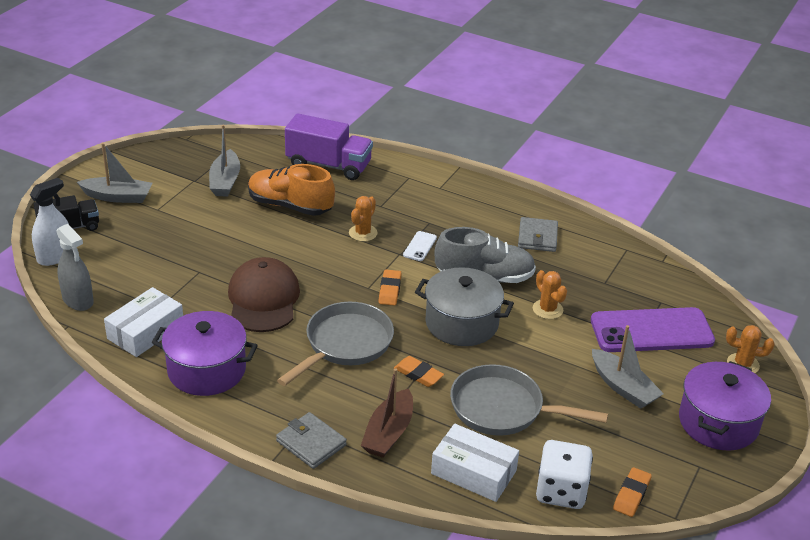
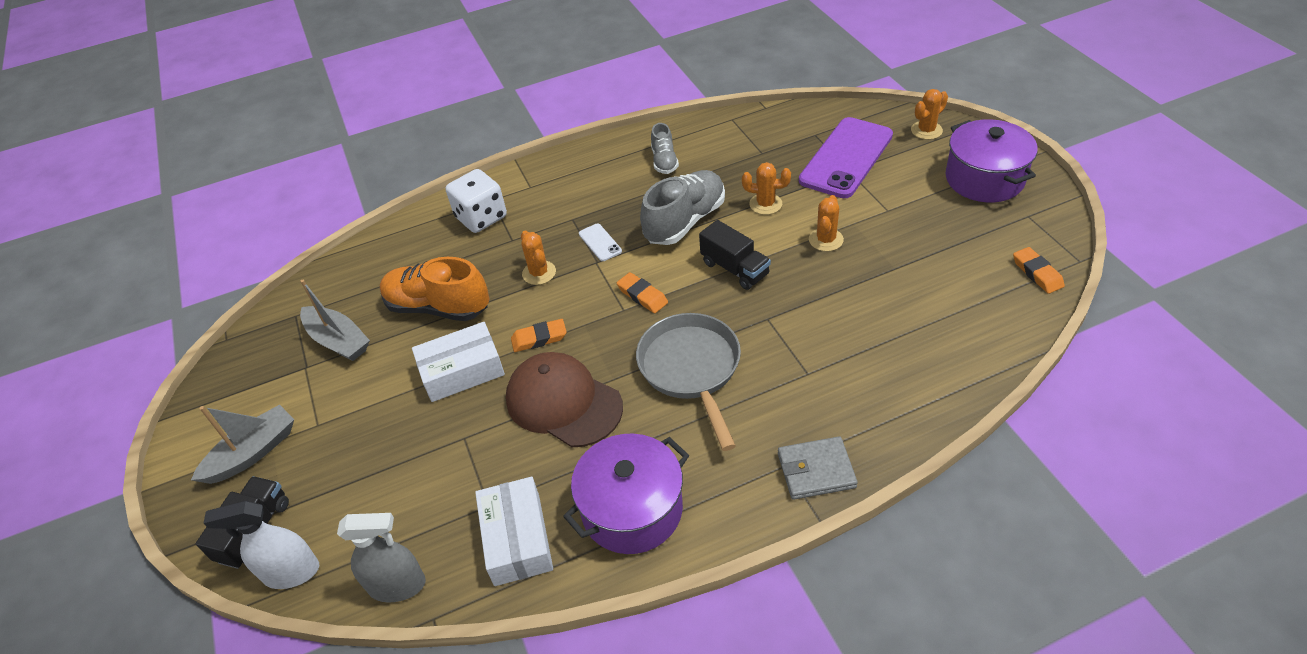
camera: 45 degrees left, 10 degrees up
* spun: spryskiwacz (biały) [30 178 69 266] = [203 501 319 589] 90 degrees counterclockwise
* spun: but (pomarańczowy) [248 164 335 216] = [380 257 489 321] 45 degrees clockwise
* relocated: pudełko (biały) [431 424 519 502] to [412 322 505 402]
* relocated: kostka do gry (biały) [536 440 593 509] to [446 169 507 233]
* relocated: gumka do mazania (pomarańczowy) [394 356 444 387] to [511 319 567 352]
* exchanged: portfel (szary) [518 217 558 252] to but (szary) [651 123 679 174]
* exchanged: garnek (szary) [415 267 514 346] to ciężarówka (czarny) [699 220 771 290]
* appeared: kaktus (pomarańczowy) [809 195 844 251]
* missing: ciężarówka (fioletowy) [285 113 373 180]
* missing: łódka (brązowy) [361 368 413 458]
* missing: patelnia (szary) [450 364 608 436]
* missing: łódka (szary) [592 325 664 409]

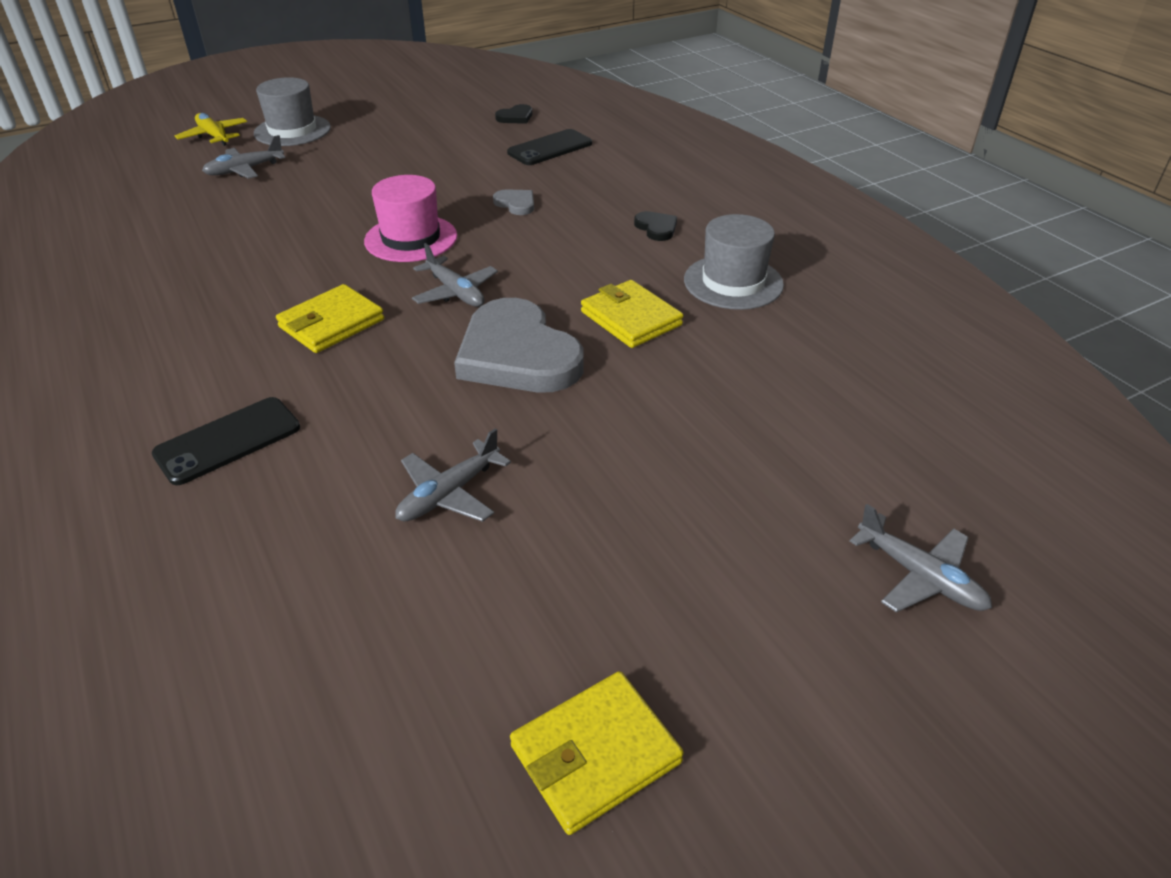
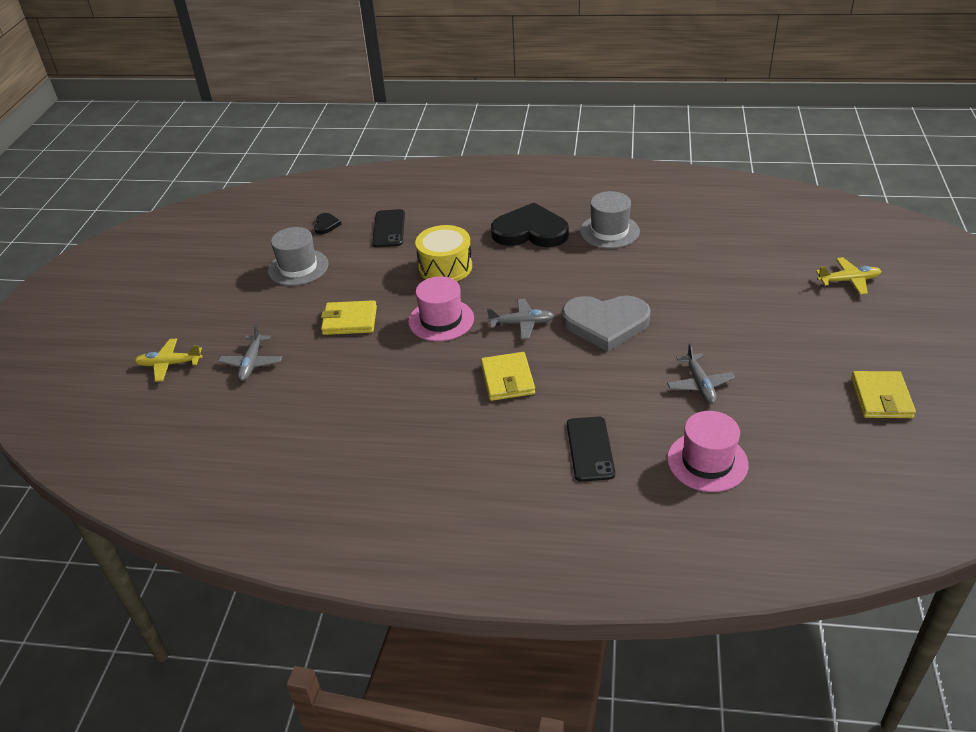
camera: 50 degrees left, 0 degrees up
* relocated: kapelusz (szary) [254 77 331 146] to [268 227 329 286]
* relocated: portfel (żółty) [581 280 684 348] to [321 300 377 335]
* exchanged: serce (szary) [493 189 534 215] to bęben (żółty) [415 225 472 282]
* size: serce (czarny) [634 211 677 241] = [491 203 569 247] x2.36
* appeared: kapelusz (różowy) [667 411 748 492]
* colour: samolot (szary) [850 504 992 612] to samolot (żółty) [816 257 882 295]

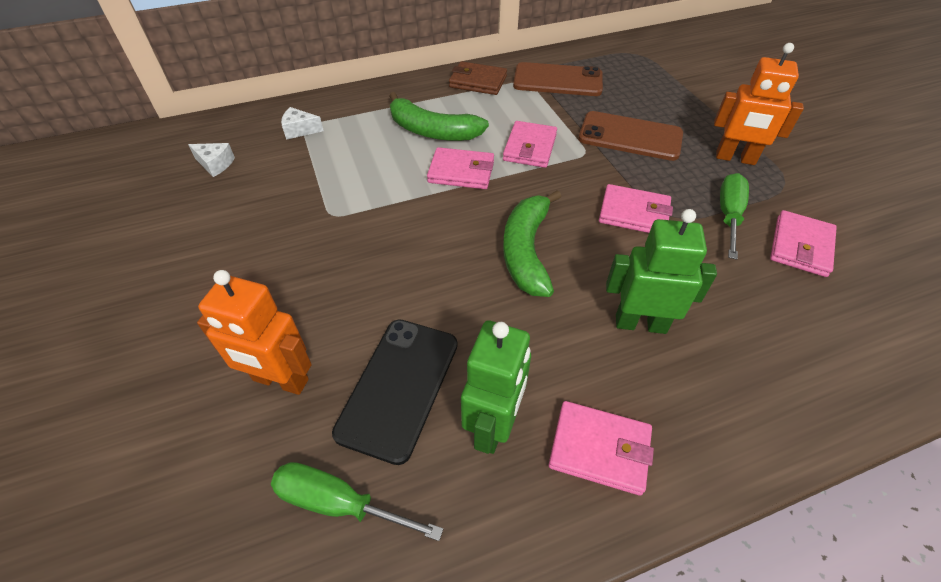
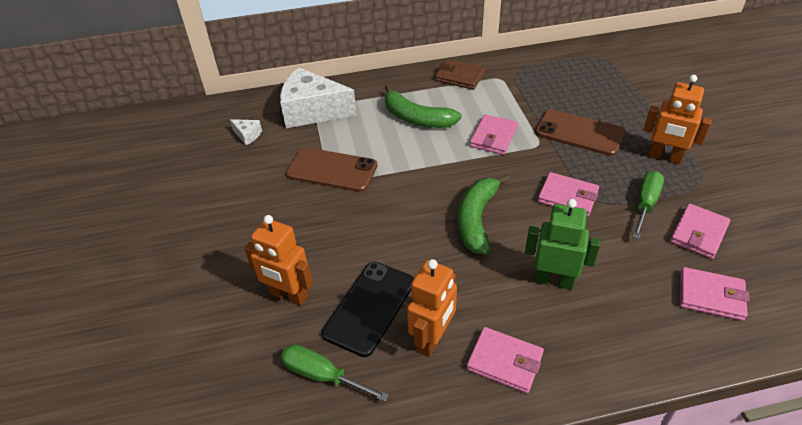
camera: 10 degrees right, 5 degrees down
* size: ser (biały) [281 107 324 140] = [280 67 357 128] x2.40
* relocated: telefon (brązowy) [513 62 603 96] to [286 147 377 192]
* colour: robot (zielony) [461 321 531 454] to robot (pomarańczowy) [407 259 457 357]
* relocated: portfel (różowy) [427 147 494 189] to [680 267 750 321]

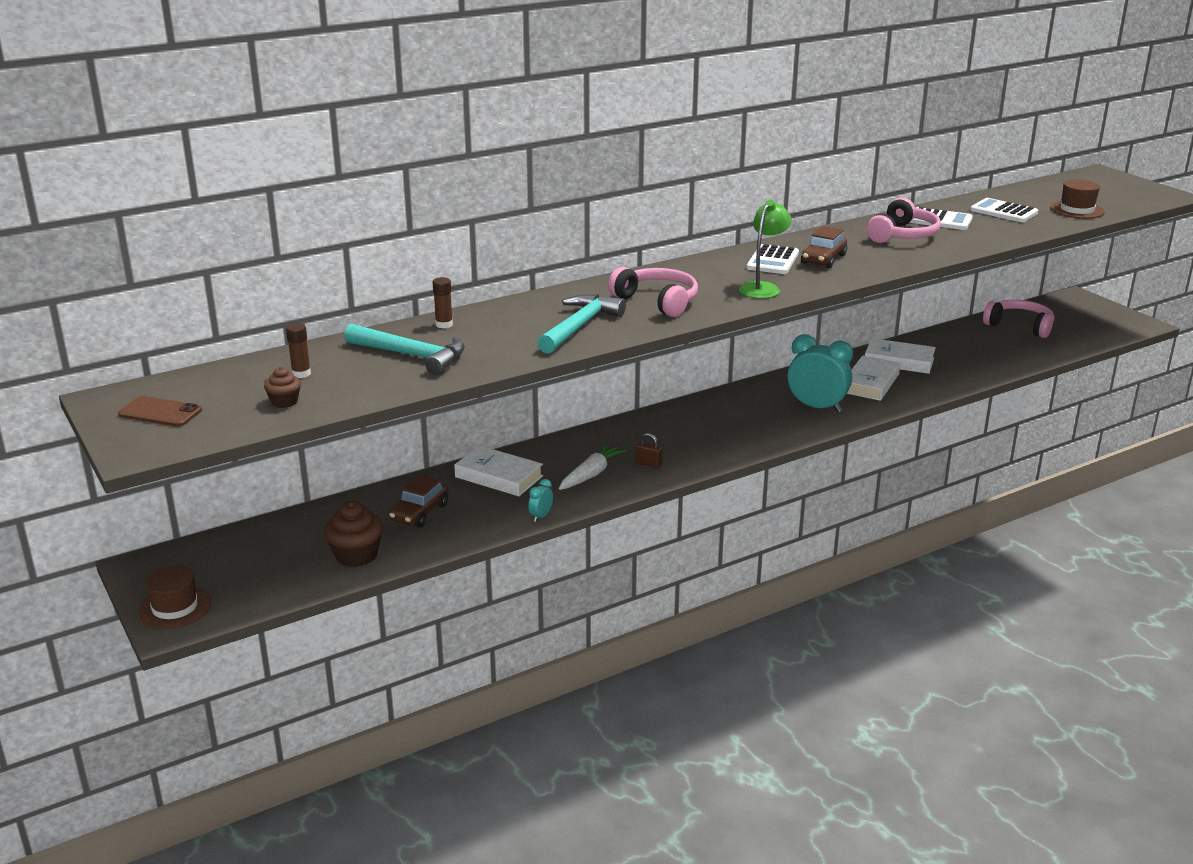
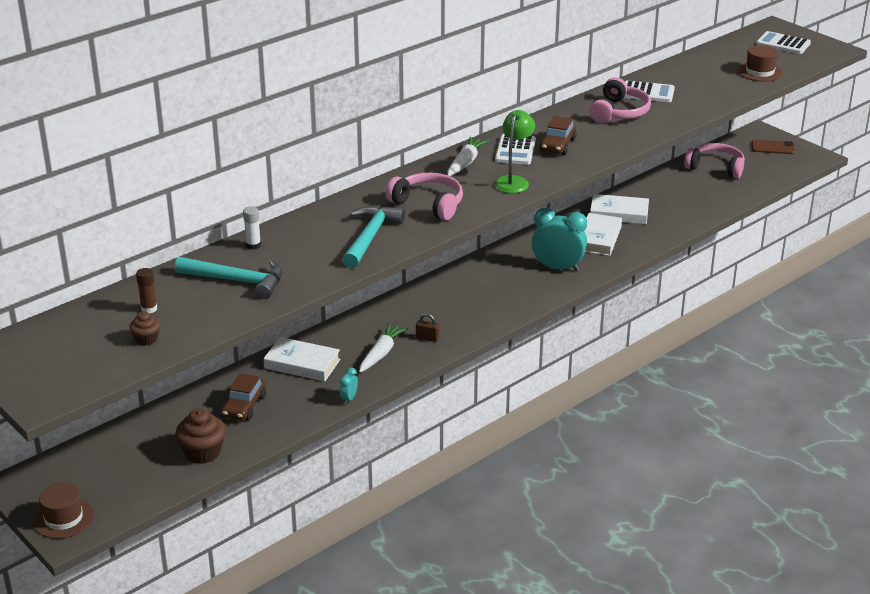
camera: 10 degrees left, 5 degrees up
* colour: klej w sztyfcie (brązowy) [433 277 453 328] to klej w sztyfcie (biały) [243 206 261 250]
* appeared: marchewka (biały) [447 137 489 176]
* relocated: telefon (brązowy) [118 396 202 427] to [752 140 795 154]
* relocated: kalkulator (biały) [970 198 1038 222] to [756 31 811 54]

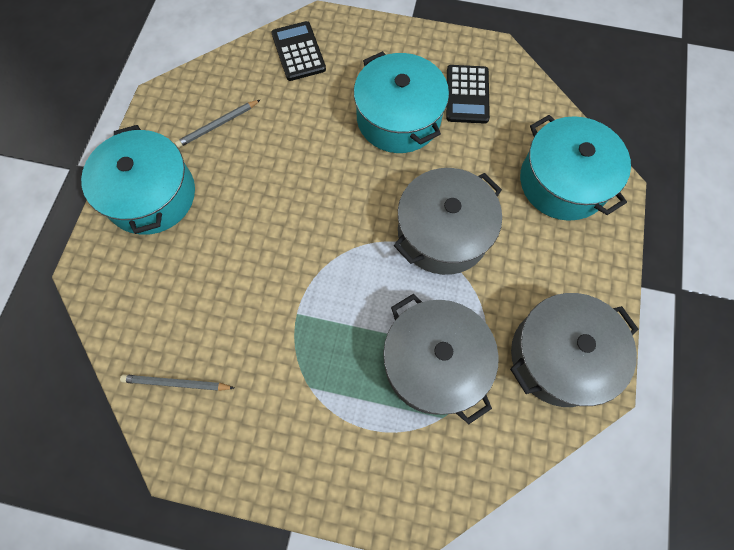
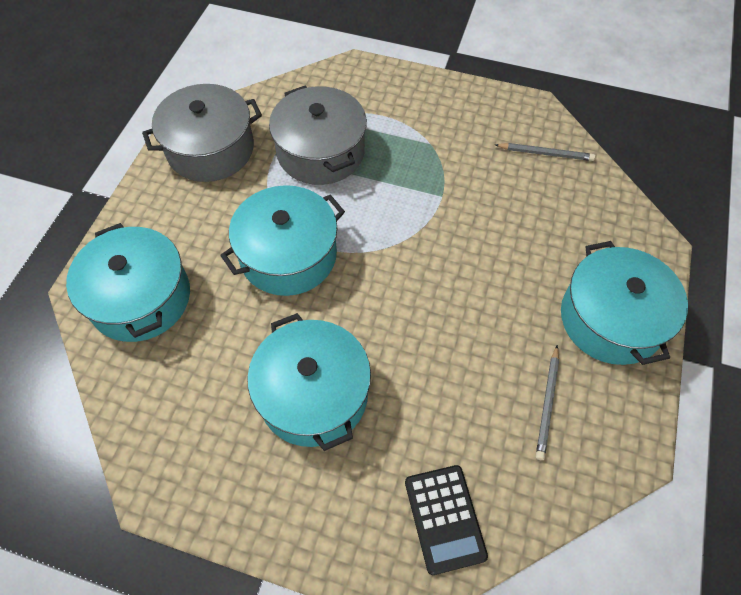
camera: 175 degrees left, 10 degrees down
* colour: garnek (szary) [394 168 502 275] to garnek (turkusowy) [220 185 345 296]
* spun: ołówek (szary) [175 100 260 148] = [536 345 559 460] 135 degrees clockwise
* missing: kalkulator (czarny) [446 65 490 124]

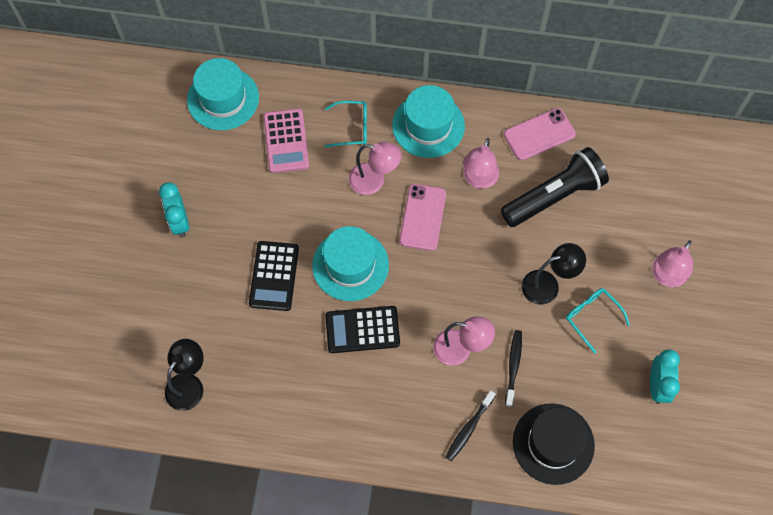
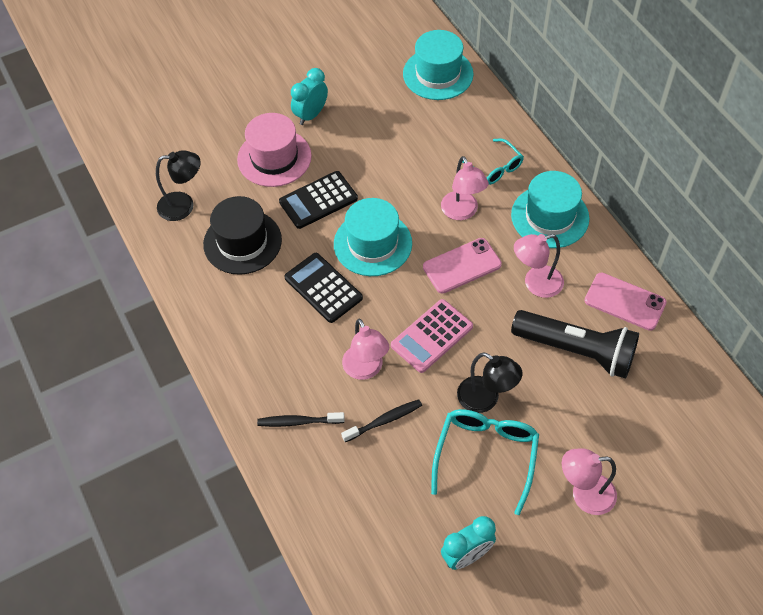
camera: 55 degrees right, 10 degrees down
* relocated: kapelusz (czarny) [513 403 595 485] to [203 196 282 275]
* appeared: kapelusz (różowy) [237 113 312 187]
* relocated: kalkulator (różowy) [263 109 309 173] to [391 299 473 373]
* size: okulary (turkusowy) [566 288 630 354] = [431 409 539 515] x1.60

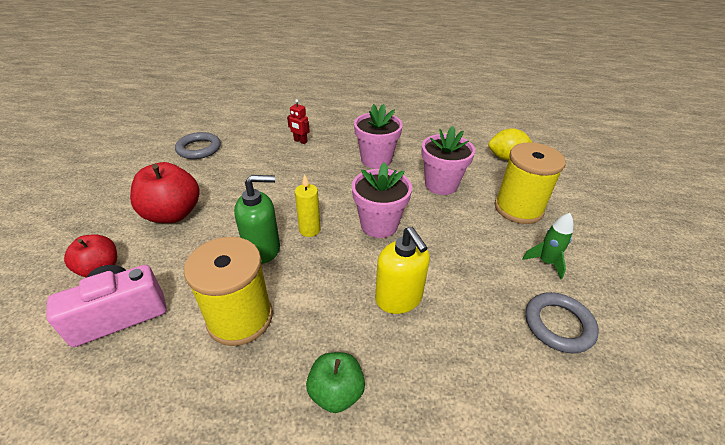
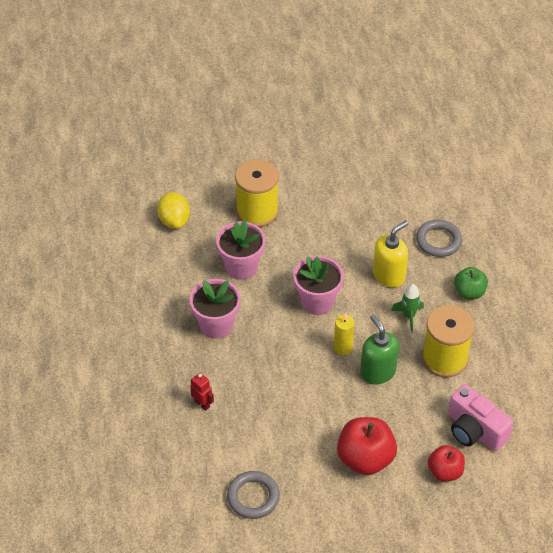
camera: 105 degrees left, 10 degrees up
* spun: robot (czerwony) [287 99 310 144] = [190 373 214 411] 60 degrees counterclockwise
* relocated: rakieta (zielony) [522 213 573 279] to [391 284 424 332]
* relocated: pierścień (szary) [525 292 599 353] to [416 220 462 257]

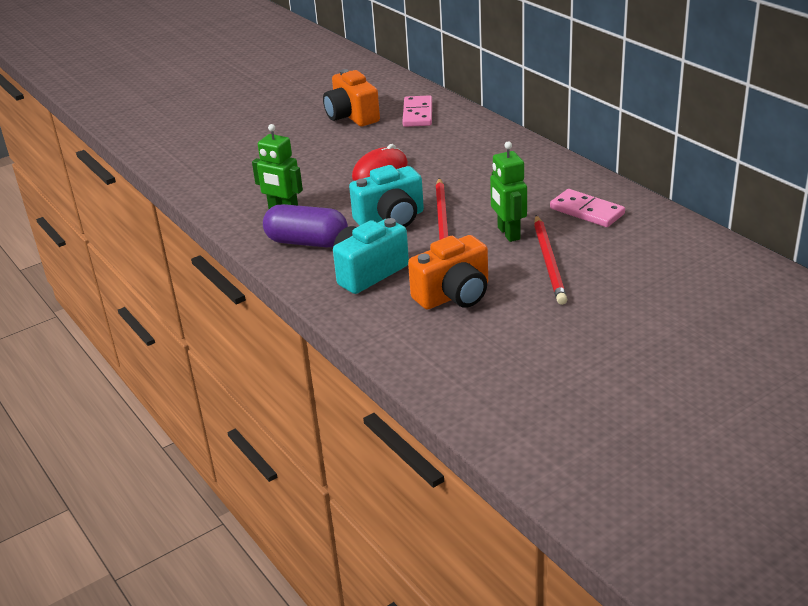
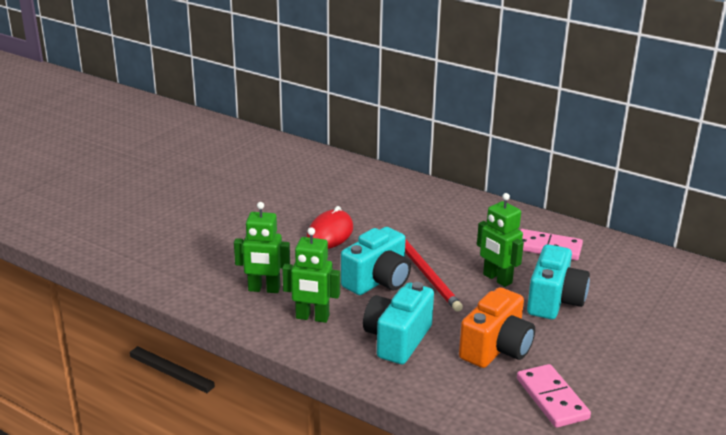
camera: 25 degrees left, 5 degrees down
* exchanged: kapsułka (fioletowy) [263 204 348 247] to robot (zielony) [282 227 340 323]
* relocated: kostka domina (różowy) [402 95 432 127] to [517 364 591 428]
* exchanged: ołówek (czerwony) [534 215 567 305] to aparat fotograficzny (turkusowy) [527 244 590 319]
* missing: aparat fotograficzny (pomarańczowy) [323 69 380 126]

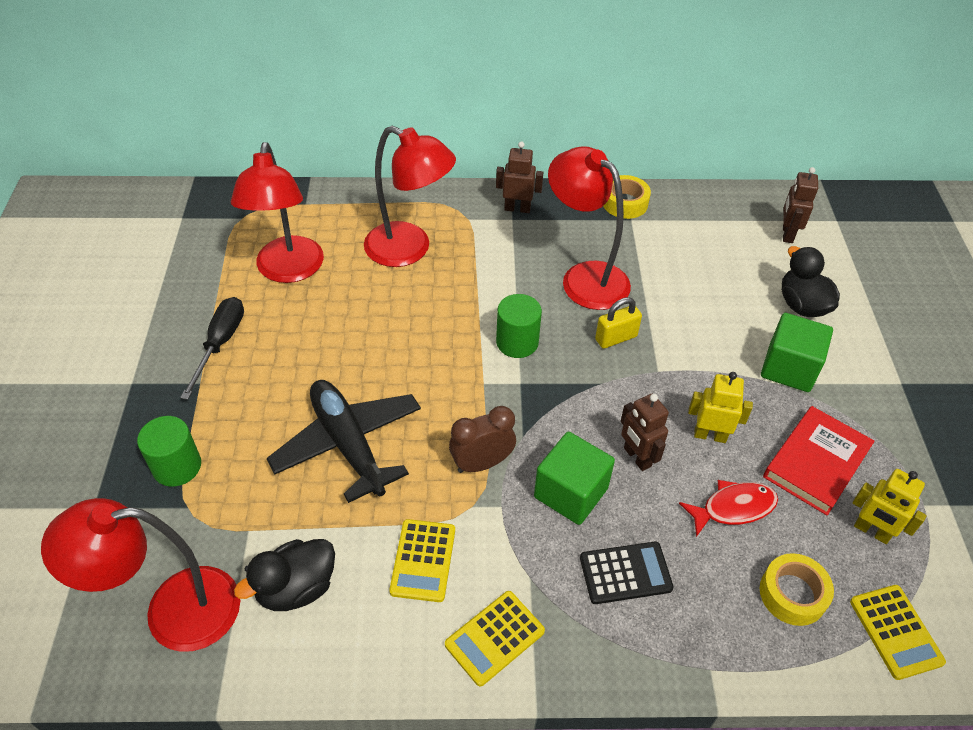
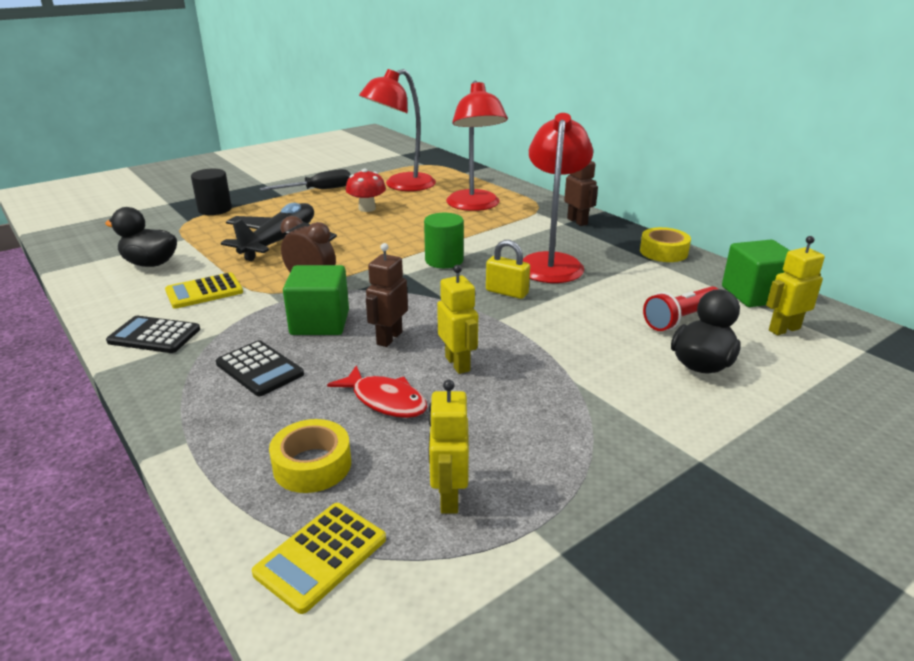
camera: 55 degrees right, 20 degrees down
* colour: kalkulator (żółty) [445 591 545 686] to kalkulator (czarny) [106 316 200 353]
* colour: walec (zielony) [137 416 201 487] to walec (czarny) [191 169 232 215]
* appeared: grzyb (czerwony) [346 168 386 212]
* appeared: latarka (czerwony) [643 286 718 331]
* relocated: sześcian (zielony) [761 313 833 392] to [722 240 790 307]
* colour: robot (brązowy) [783 167 818 243] to robot (żółty) [766 236 825 335]
* missing: lampka (czerwony) [41 498 240 652]
* missing: książka (czerwony) [763 406 874 515]

